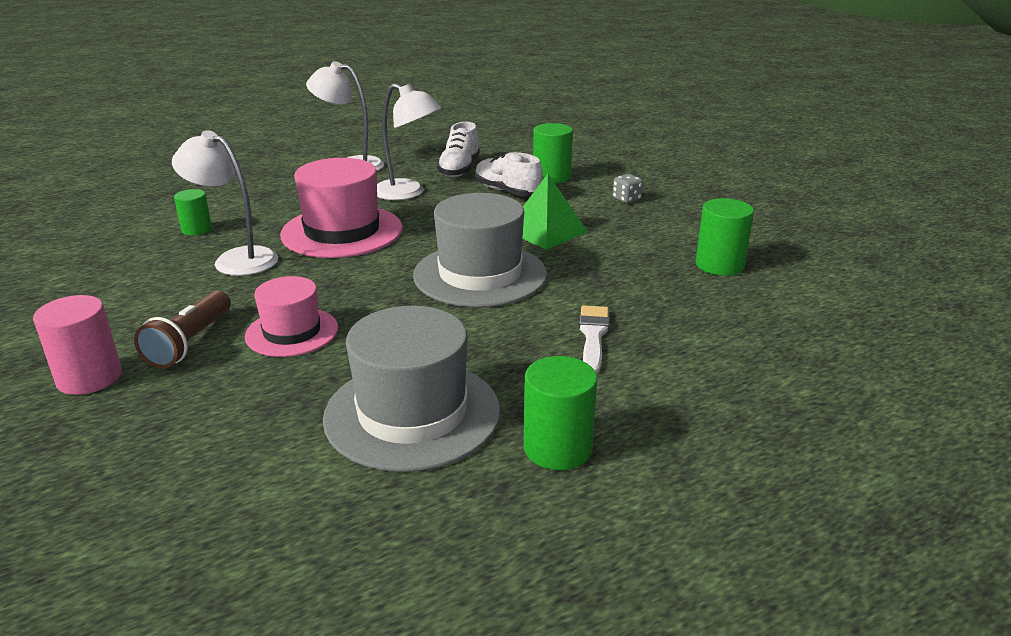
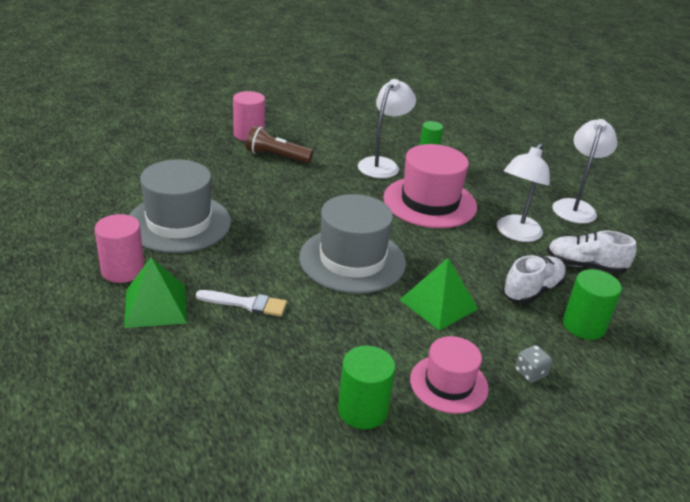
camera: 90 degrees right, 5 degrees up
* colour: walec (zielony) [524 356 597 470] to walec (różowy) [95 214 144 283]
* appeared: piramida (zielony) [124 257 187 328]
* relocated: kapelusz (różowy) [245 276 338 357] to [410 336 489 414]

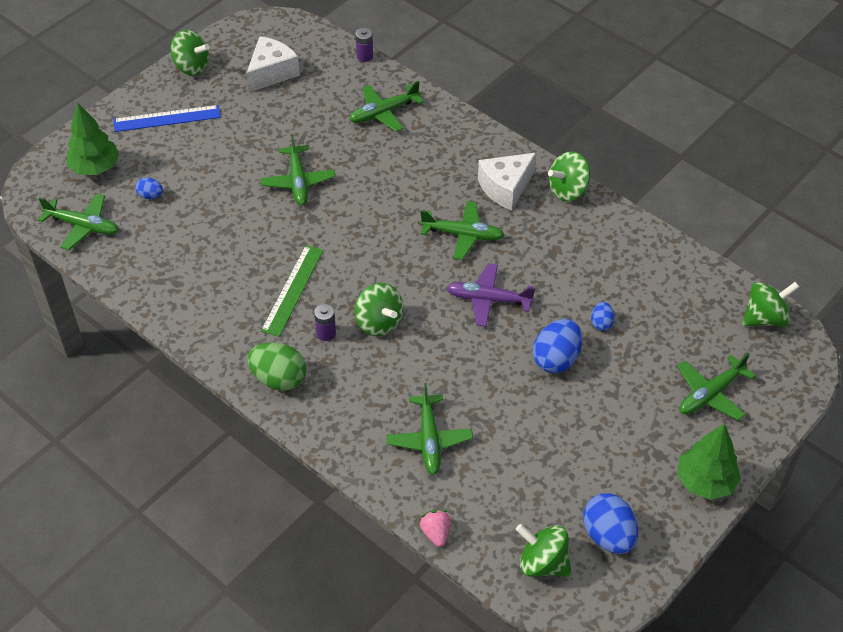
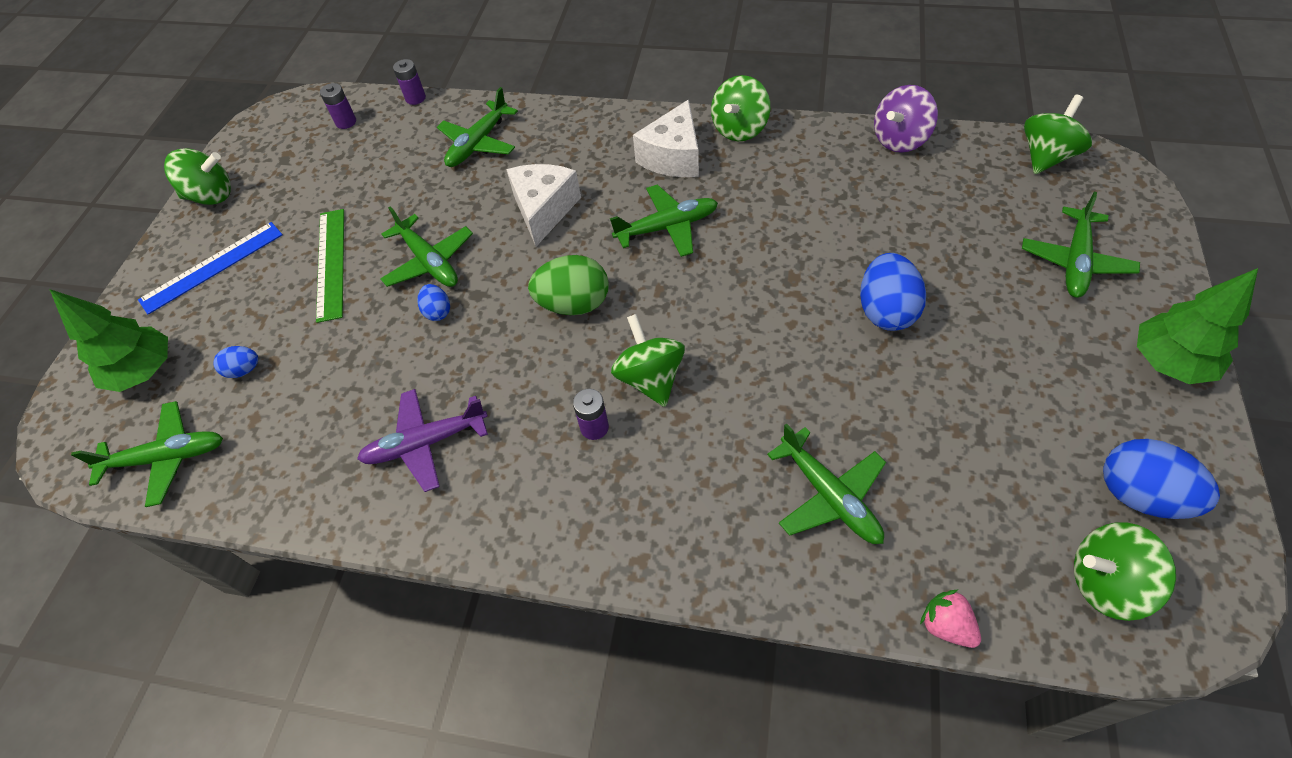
camera: 25 degrees left, 5 degrees up
* relocated: linijka (zielony) [261 245 324 337] to [316 209 344 323]
* appeared: bateria (fioletowy) [320 83 356 129]
* relocated: samolot (fioletowy) [446 263 535 327] to [357 389 488 492]
* relocated: jajko (niebieski) [591 302 615 331] to [417 284 450 321]
* relocated: ser (biały) [247 36 300 92] to [506 164 581 246]
* relocated: jajko (zielony) [247 342 306 391] to [528 255 609 315]
* spun: bączek (zielony) [355 283 404 336] = [611 314 685 407] 135 degrees counterclockwise
* appeared: bączek (fioletowy) [874 85 938 153]

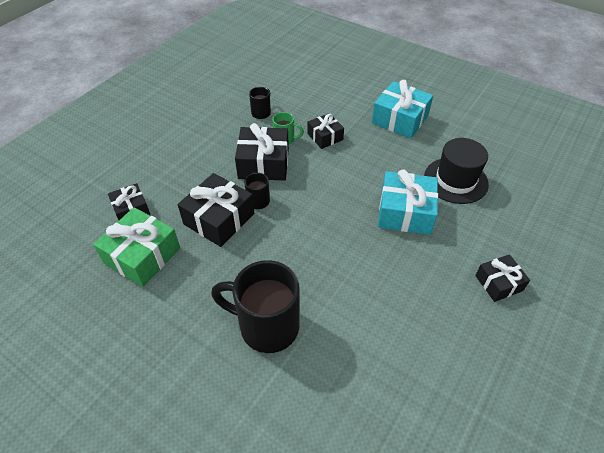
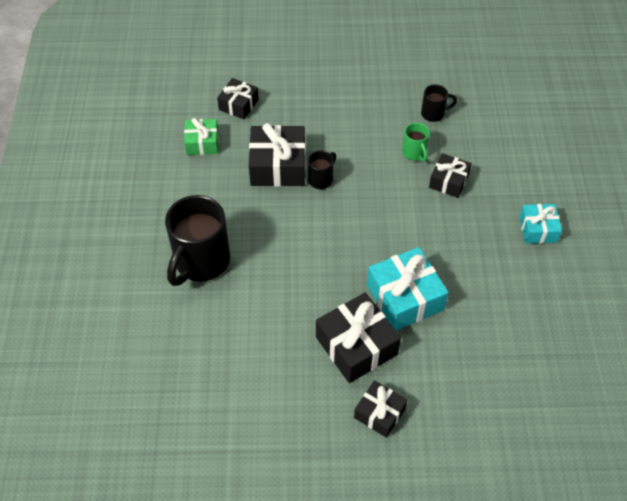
camera: 55 degrees right, 5 degrees up
* spun: kubek (czarny) [211 260 300 353] = [165 195 230 286] 135 degrees counterclockwise
* size: prezent (zielony) [93 207 180 287] = [184 118 219 155] x0.60
* relocated: prezent (czarny) [235 123 289 180] to [316 293 401 383]
* size: prezent (turkusowy) [372 80 433 139] = [519 204 562 244] x0.60
* missing: kapelusz (czarny) [424 138 489 204]

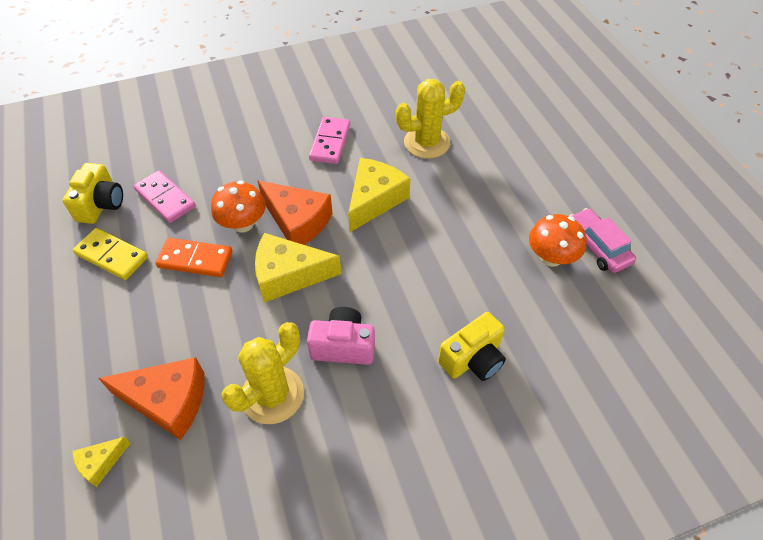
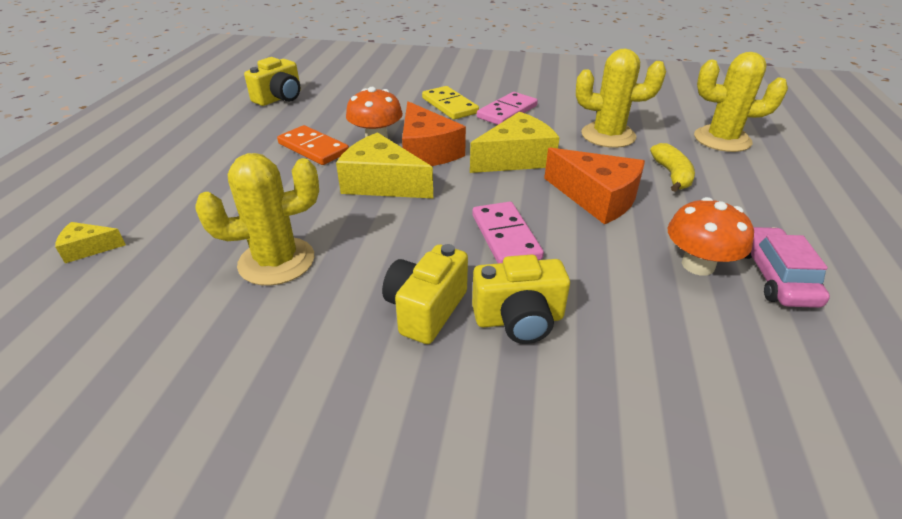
camera: 30 degrees right, 15 degrees down
* appeared: aparat fotograficzny (żółty) [382 244 468 344]
* relocated: kostka domina (żółty) [73 228 148 280] to [422 86 479 120]
* relocated: kostka domina (różowy) [133 170 196 223] to [472 202 544 263]
* relocated: ser (pomarańczowy) [98 357 204 440] to [544 147 645 224]
* appeared: banan (żółty) [650 143 695 192]
* appeared: kaktus (żółty) [694 52 788 152]
* missing: aparat fotograficzny (różowy) [307 307 375 365]

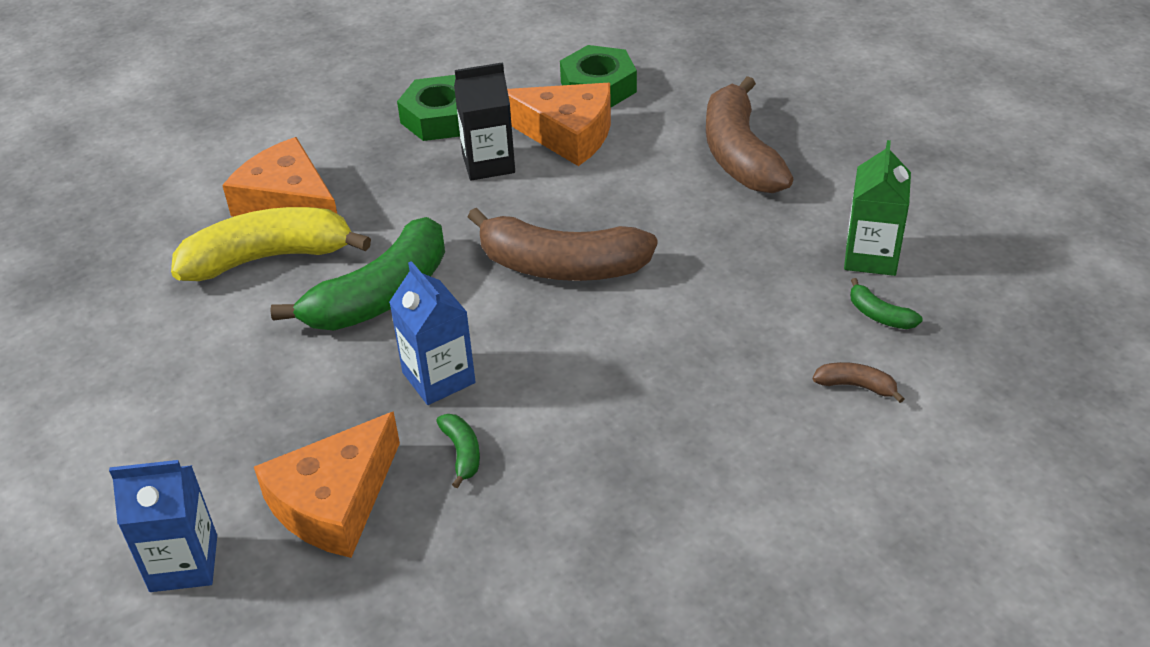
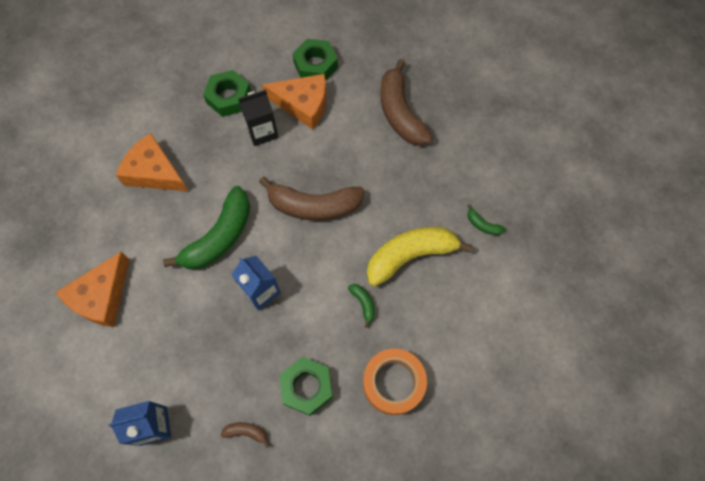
camera: 10 degrees left, 25 degrees up
* relocated: ser (pomarańczowy) [254 411 400 558] to [56 252 130 327]
* relocated: banan (brązowy) [813 362 904 403] to [221 422 270 448]
* appeared: nakrętka (zielony) [280 357 333 416]
* relocated: banan (zielony) [436 414 480 488] to [348 284 375 328]
* appeared: taśma klejąca (pomarańczowy) [363 349 427 415]
* relocated: banan (żółty) [171 207 371 281] to [367 227 473 286]
* missing: karton mleka (zielony) [844 140 911 276]

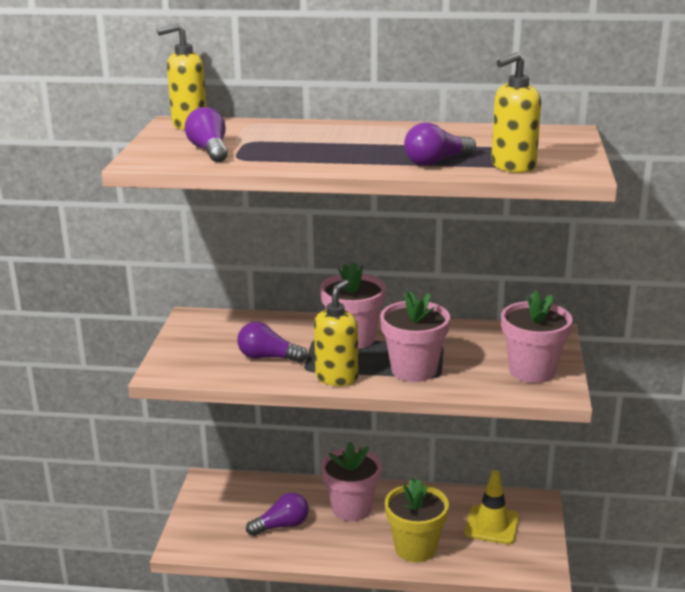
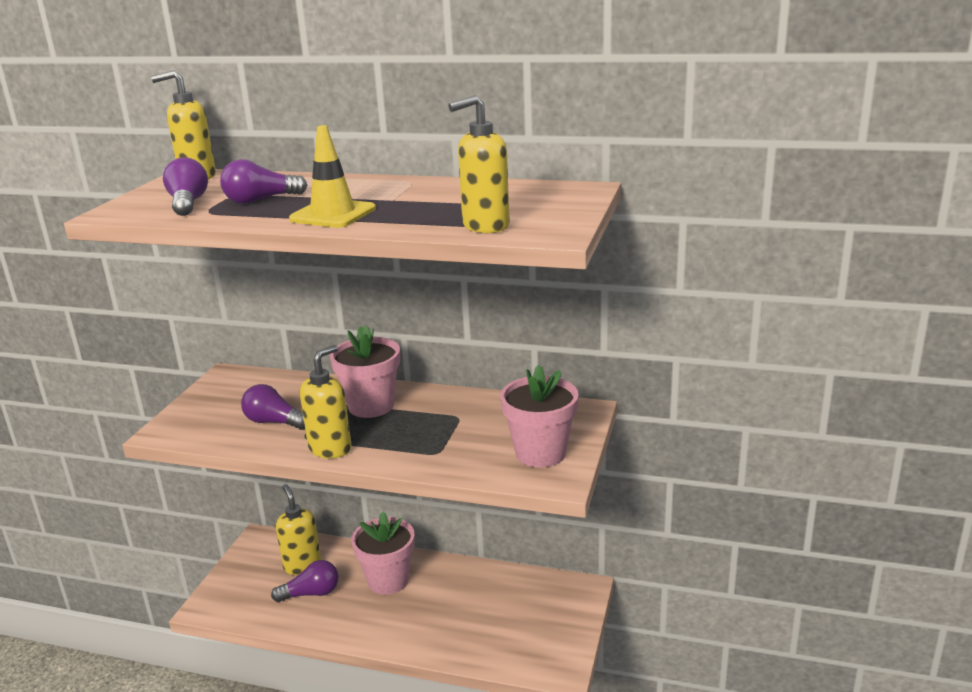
camera: 10 degrees right, 0 degrees up
* relocated: żarówka (fioletowy) [404 122 476 166] to [220 159 308 204]
* appeared: dozownik mydła (żółty) [276 484 321 575]
* relocated: pachołek (żółty) [465 470 519 544] to [289 125 376 228]
* missing: doniczka (różowy) [380 291 450 382]
* missing: doniczka (żółty) [385 478 449 562]

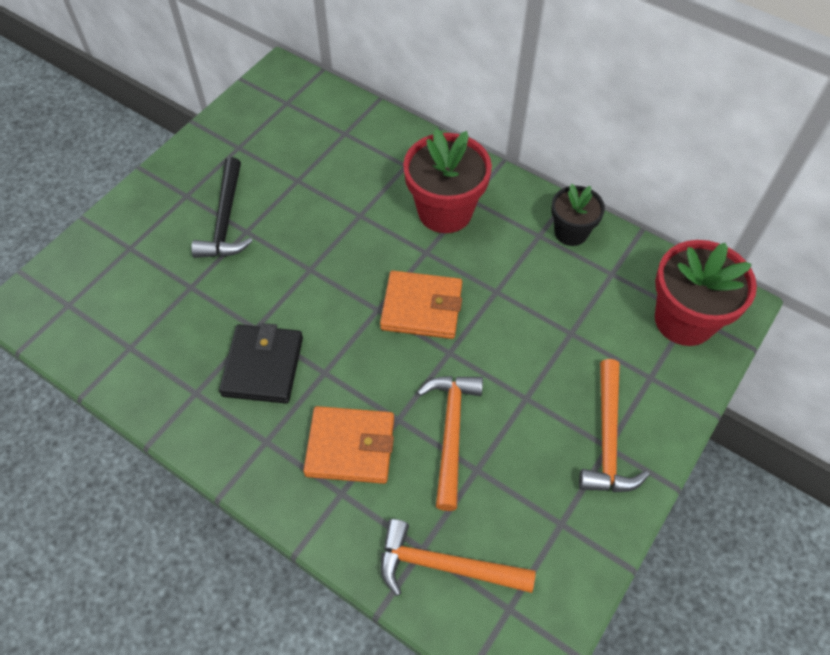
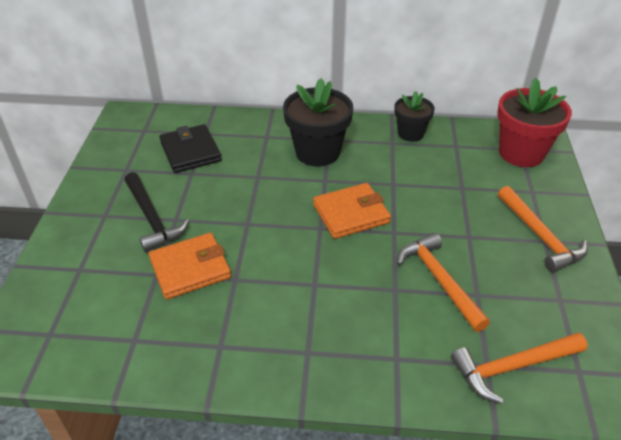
camera: 30 degrees left, 15 degrees down
* relocated: portfel (pomarańczowy) [303 406 394 484] to [149 233 231 300]
* relocated: portfel (czarny) [219 323 303 404] to [159 124 222 173]
* colour: doniczka (czerwony) [403 128 492 233] to doniczka (czarny) [283 78 353 167]

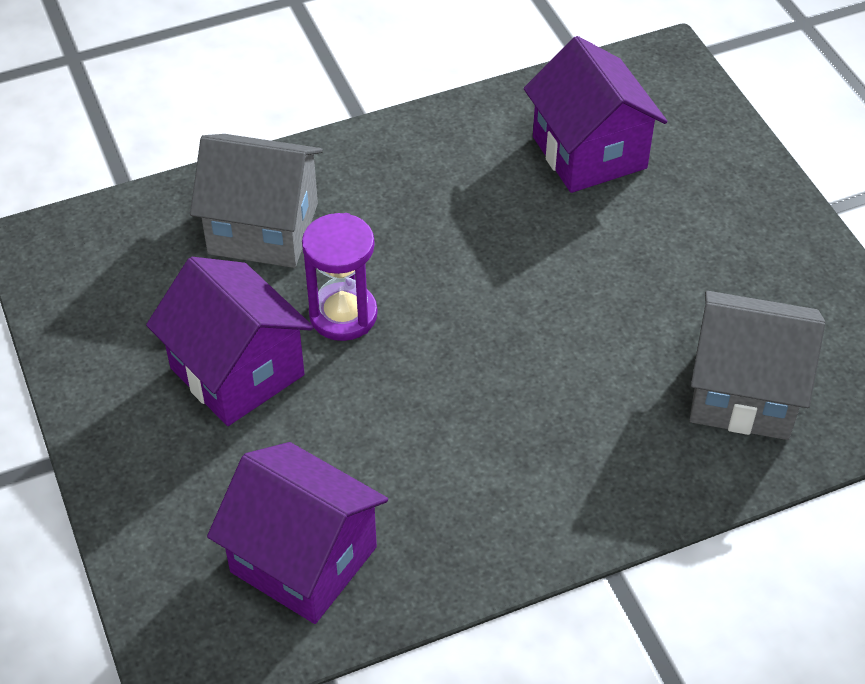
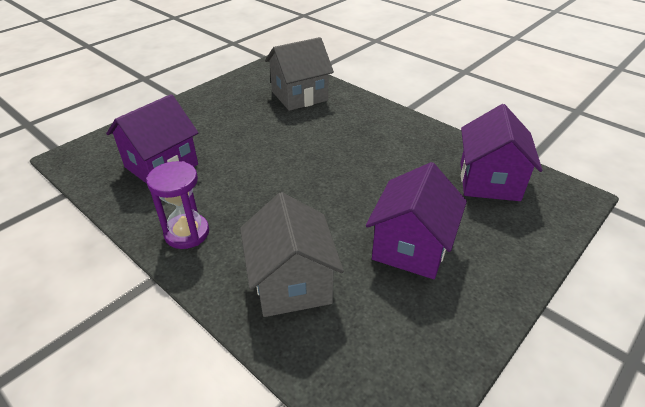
camera: 115 degrees left, 10 degrees down
* relocated: klepsydra (fioletowy) [302 213 378 341] to [146 161 209 249]
* spun: domek (szary) [690 291 826 440] = [265 37 334 111] 75 degrees clockwise

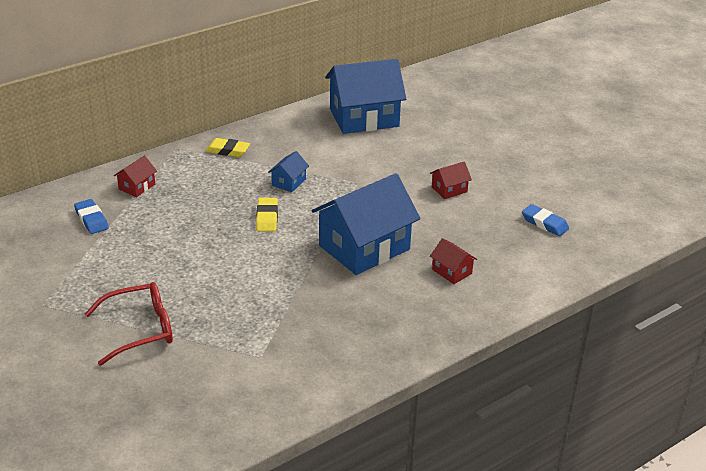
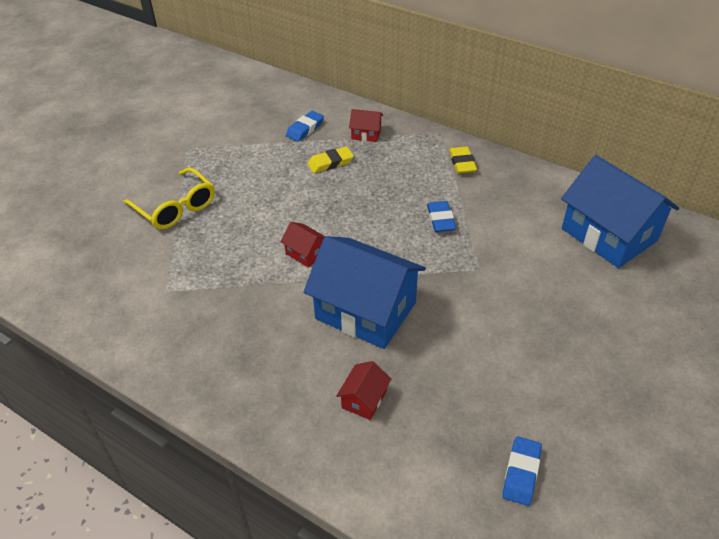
camera: 70 degrees right, 10 degrees up
* colour: okulary (czerwony) [85 282 173 366] to okulary (żółty) [124 167 215 229]
* relocated: domek (czerwony) [430 161 472 199] to [280 222 325 268]
* relocated: gumka do mazania (żółty) [256 198 278 231] to [308 146 354 173]
* exchanged: domek (niebieski) [268 151 309 192] to gumka do mazania (niebieski) [427 201 456 232]

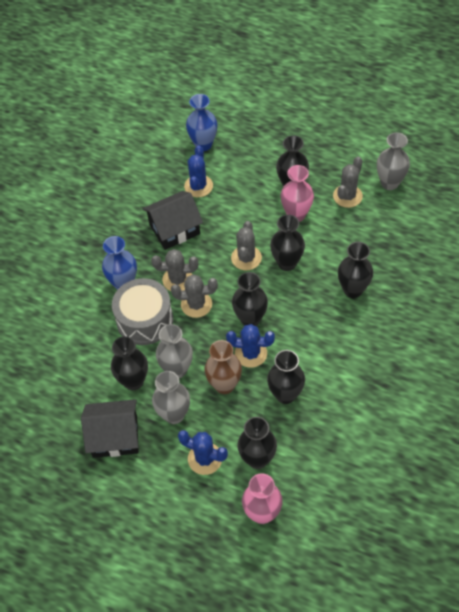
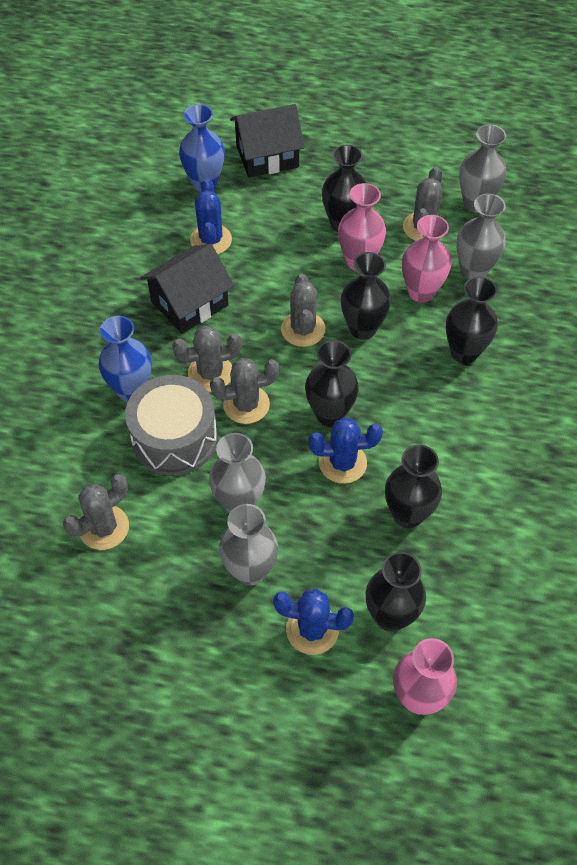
camera: 15 degrees left, 0 degrees up
* appeared: kaktus (szary) [63 474 129 550]
* relocated: domek (czarny) [81 399 139 458] to [230 104 305 178]
* appeared: wazon (różowy) [402 215 451 303]
* appeared: wazon (szary) [456 193 506 280]
* missing: wazon (czarny) [111 336 148 390]
* missing: wazon (brązowy) [204 340 242 394]

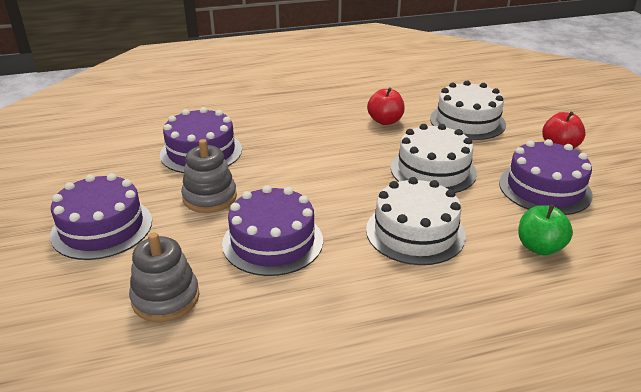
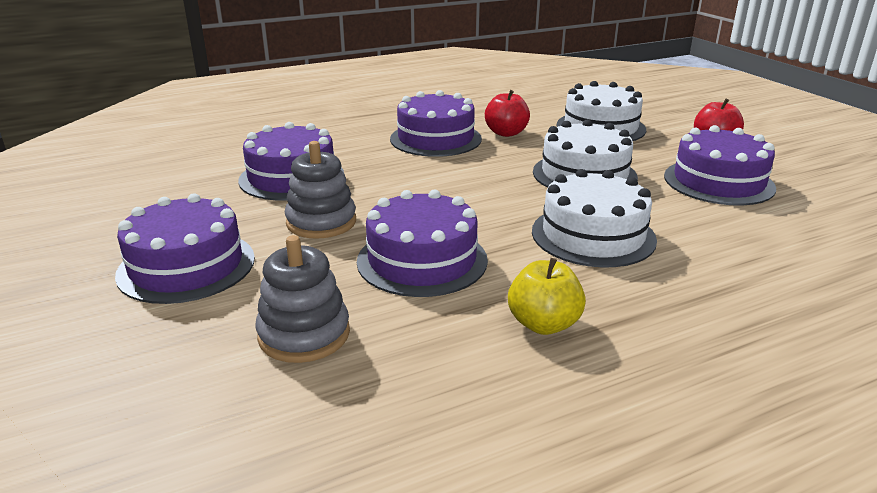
camera: 10 degrees left, 5 degrees down
* appeared: tort (fioletowy) [390 90 482 157]
* appeared: jabłko (żółty) [508 258 586 335]
* missing: jabłko (zielony) [518 205 573 255]

